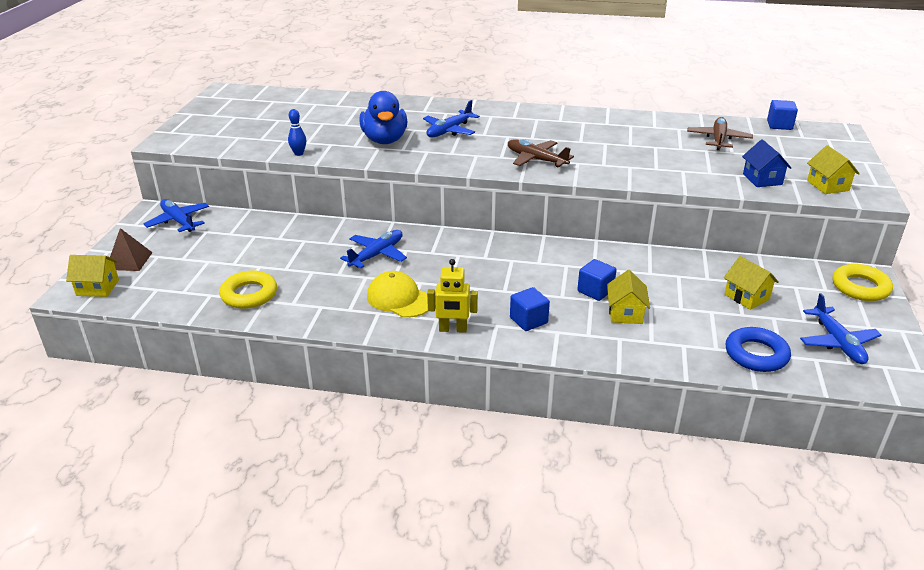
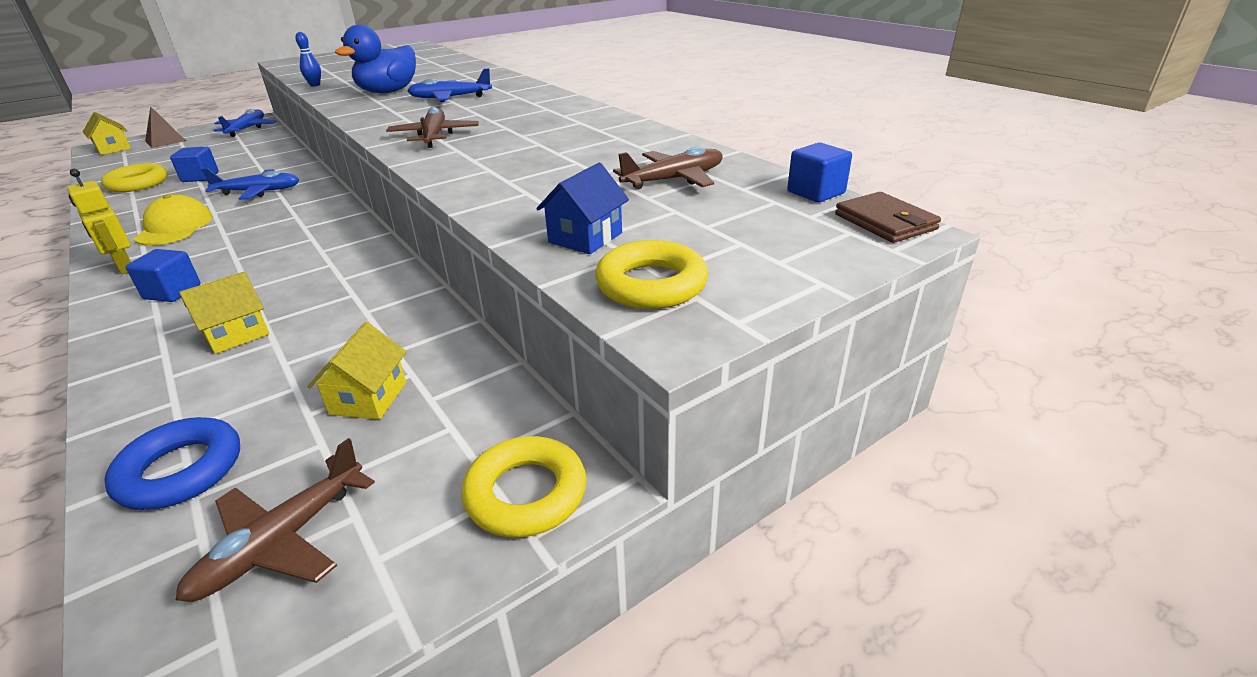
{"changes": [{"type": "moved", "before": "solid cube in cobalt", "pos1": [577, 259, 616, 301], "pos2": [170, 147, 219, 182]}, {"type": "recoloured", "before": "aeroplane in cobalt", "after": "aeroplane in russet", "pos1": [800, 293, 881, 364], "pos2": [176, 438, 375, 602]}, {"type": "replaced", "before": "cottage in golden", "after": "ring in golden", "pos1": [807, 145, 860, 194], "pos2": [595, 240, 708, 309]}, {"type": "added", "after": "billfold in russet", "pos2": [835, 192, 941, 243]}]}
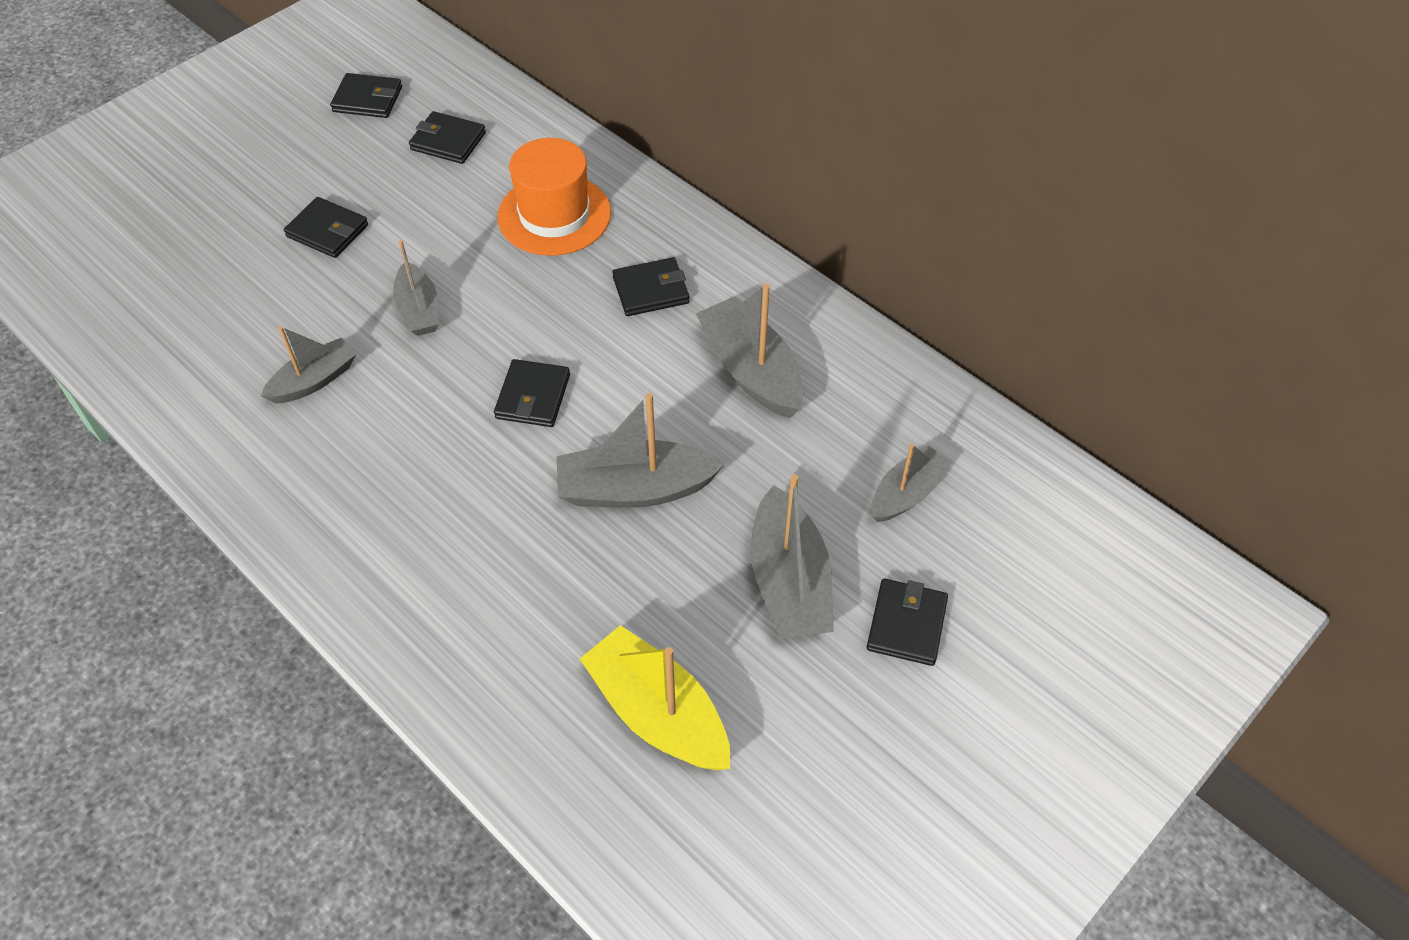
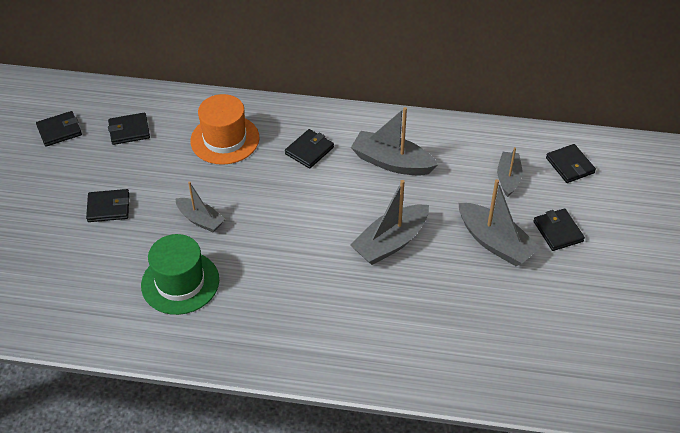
{"changes": [{"type": "replaced", "before": "toy boat in gray", "after": "top hat in emerald", "pos1": [261, 326, 356, 404], "pos2": [141, 234, 219, 315]}, {"type": "moved", "before": "billfold in black", "pos1": [494, 359, 570, 427], "pos2": [546, 144, 596, 183]}, {"type": "removed", "before": "toy boat in golden", "pos1": [580, 625, 730, 770]}]}
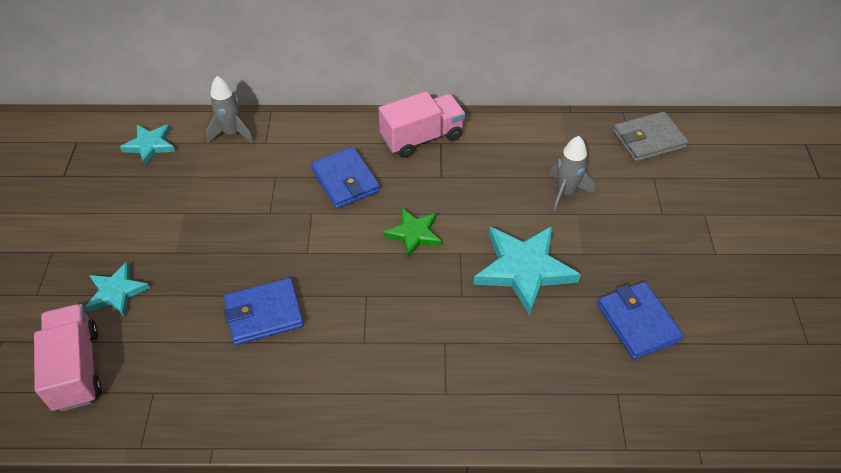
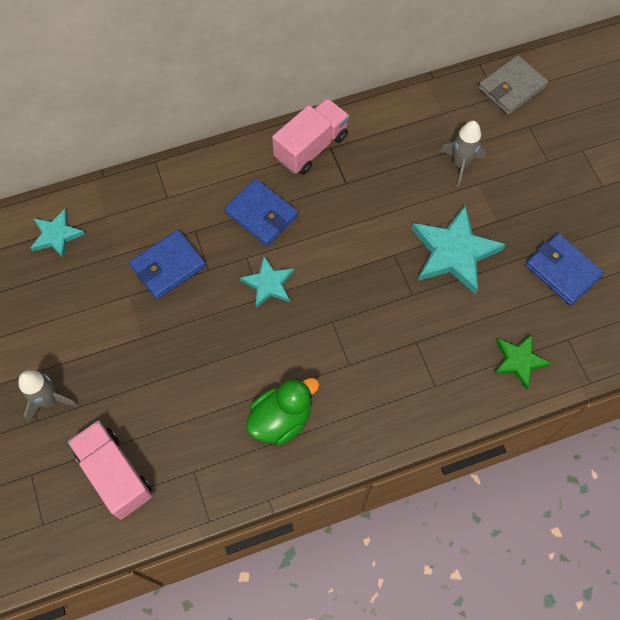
{"changes": [{"type": "moved", "before": "star shape in turquoise", "pos1": [85, 262, 150, 317], "pos2": [240, 256, 294, 308]}, {"type": "moved", "before": "toy rocket in gray", "pos1": [206, 76, 254, 144], "pos2": [19, 370, 78, 423]}, {"type": "moved", "before": "billfold in cobalt", "pos1": [224, 278, 304, 345], "pos2": [129, 230, 206, 299]}, {"type": "moved", "before": "star shape in emerald", "pos1": [383, 208, 441, 258], "pos2": [494, 334, 551, 390]}, {"type": "added", "after": "rubber duck in emerald", "pos2": [246, 378, 319, 445]}]}
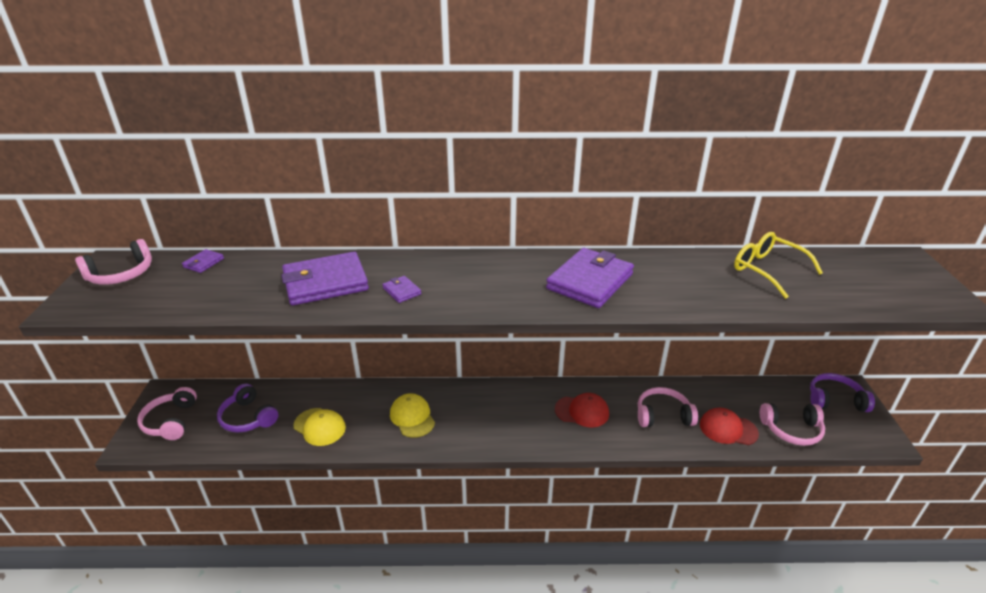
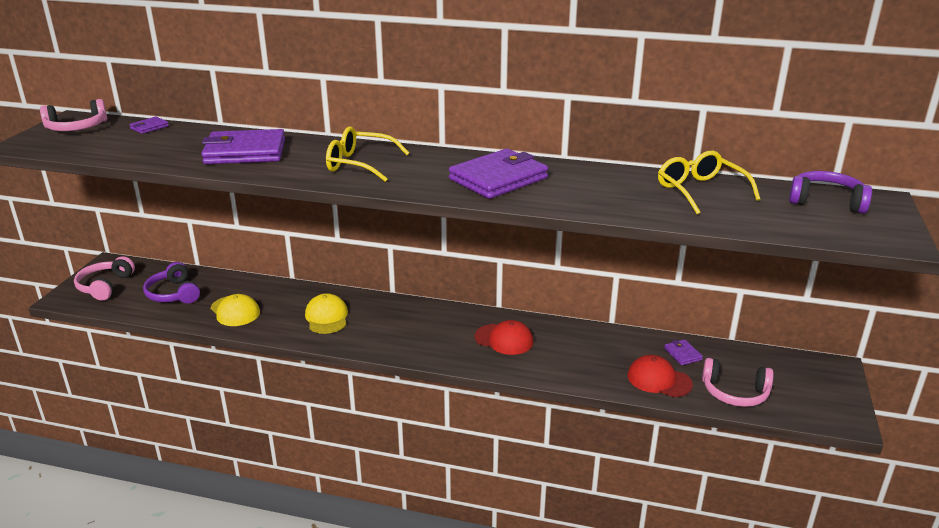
{"changes": [{"type": "moved", "before": "billfold in violet", "pos1": [382, 276, 421, 303], "pos2": [664, 339, 703, 365]}, {"type": "removed", "before": "headset in rose-pink", "pos1": [638, 387, 698, 427]}, {"type": "moved", "before": "headset in violet", "pos1": [810, 373, 875, 412], "pos2": [789, 171, 872, 214]}, {"type": "added", "after": "eyeglasses in golden", "pos2": [326, 126, 409, 182]}]}
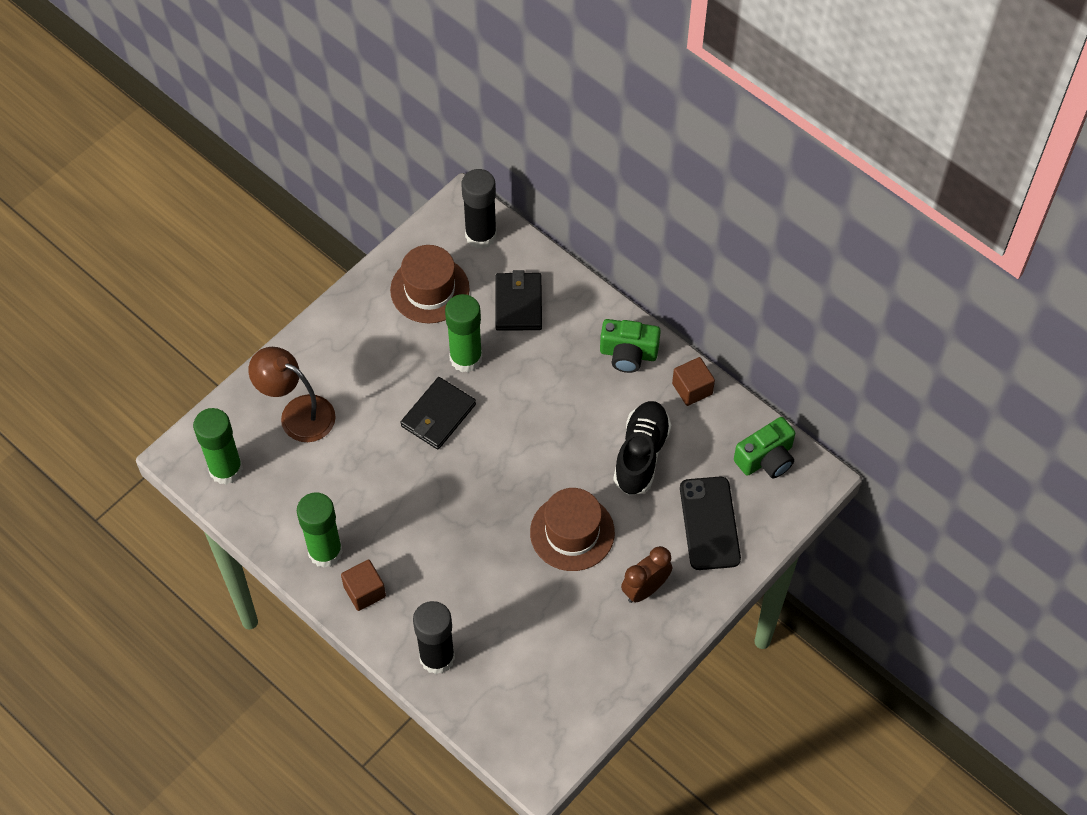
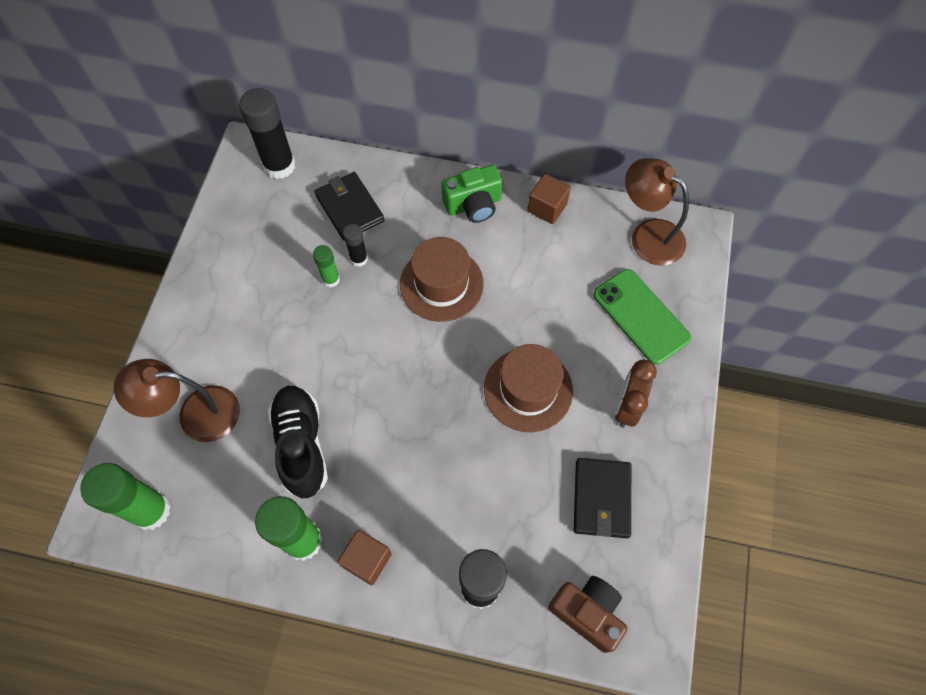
{"changes": [{"type": "moved", "before": "top hat in russet", "pos1": [390, 245, 470, 323], "pos2": [400, 237, 484, 322]}, {"type": "moved", "before": "billfold in black", "pos1": [401, 377, 476, 450], "pos2": [574, 458, 631, 538]}, {"type": "resized", "before": "glue stick in emerald", "pos1": [445, 294, 482, 372], "pos2": [313, 245, 340, 288], "scale": 0.52}, {"type": "moved", "before": "sneaker in black", "pos1": [613, 401, 671, 496], "pos2": [268, 385, 328, 499]}, {"type": "recoloured", "before": "smartphone in black", "after": "smartphone in emerald", "pos1": [680, 477, 741, 570], "pos2": [593, 269, 691, 365]}, {"type": "replaced", "before": "camera in emerald", "after": "desk lamp in russet", "pos1": [734, 417, 795, 478], "pos2": [625, 158, 689, 265]}, {"type": "added", "after": "glue stick in black", "pos2": [343, 224, 368, 267]}, {"type": "added", "after": "camera in russet", "pos2": [548, 576, 628, 653]}]}
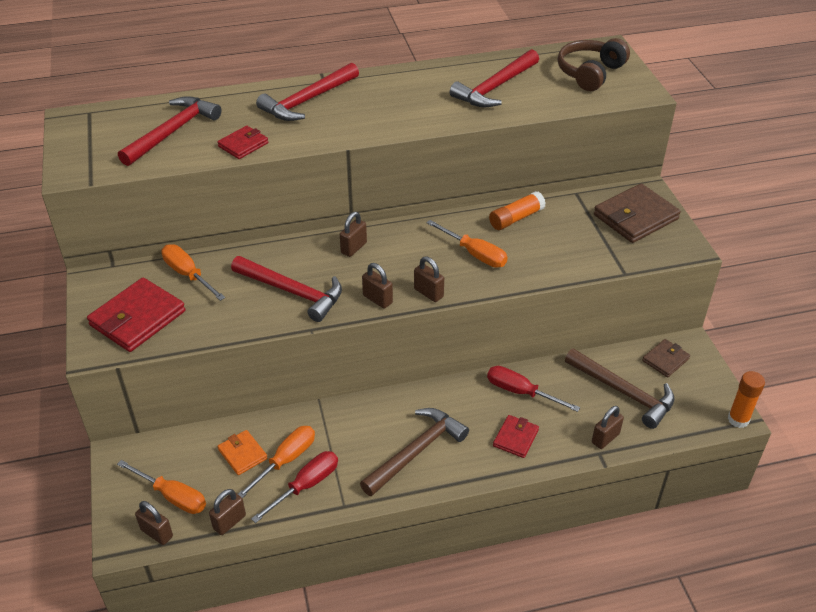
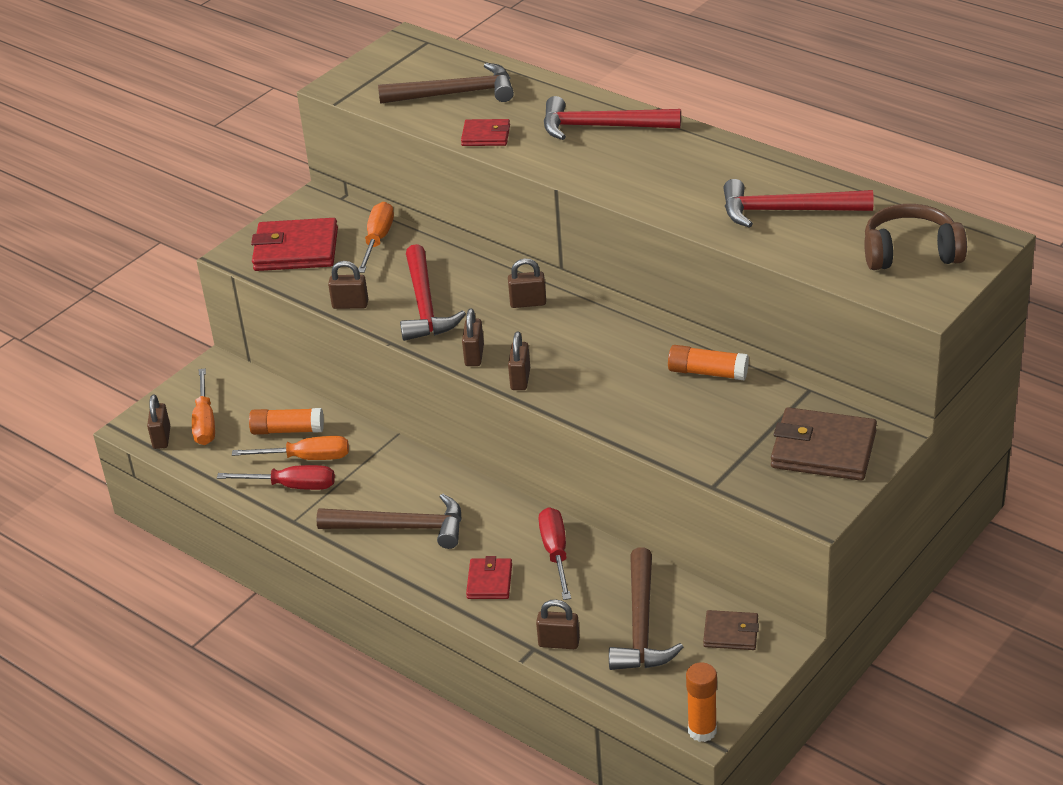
{"changes": [{"type": "recoloured", "before": "claw hammer in red", "after": "claw hammer in russet", "pos1": [118, 96, 221, 166], "pos2": [378, 63, 514, 104]}, {"type": "moved", "before": "lock in russet", "pos1": [209, 489, 246, 535], "pos2": [328, 261, 368, 309]}, {"type": "replaced", "before": "billfold in orange-coloured", "after": "glue stick in orange-coloured", "pos1": [217, 430, 268, 475], "pos2": [249, 408, 324, 435]}, {"type": "removed", "before": "screwdriver in orange-coloured", "pos1": [426, 220, 508, 268]}, {"type": "turned", "before": "billfold in red", "pos1": [493, 415, 539, 458], "pos2": [466, 556, 512, 599], "turn": -75}]}
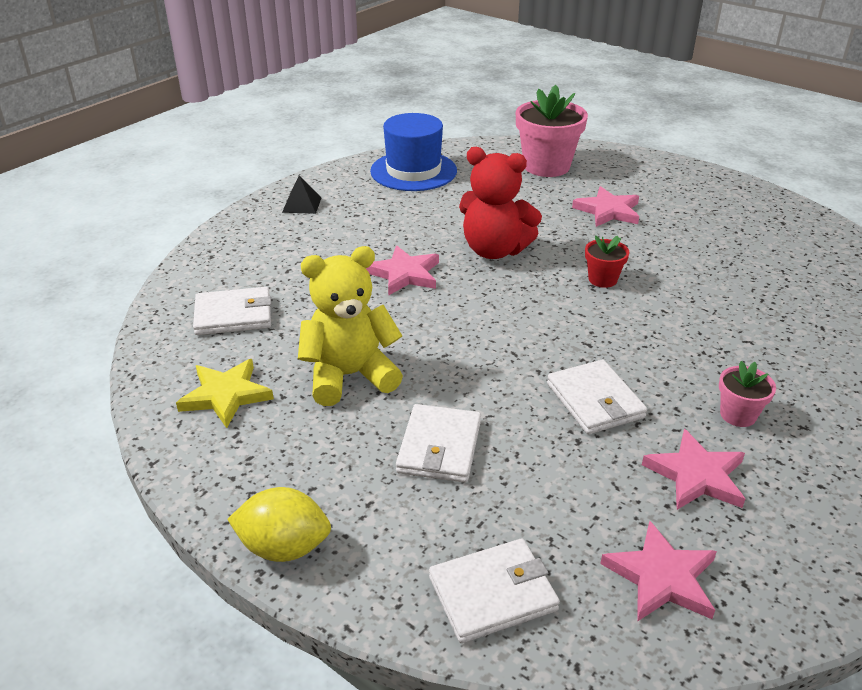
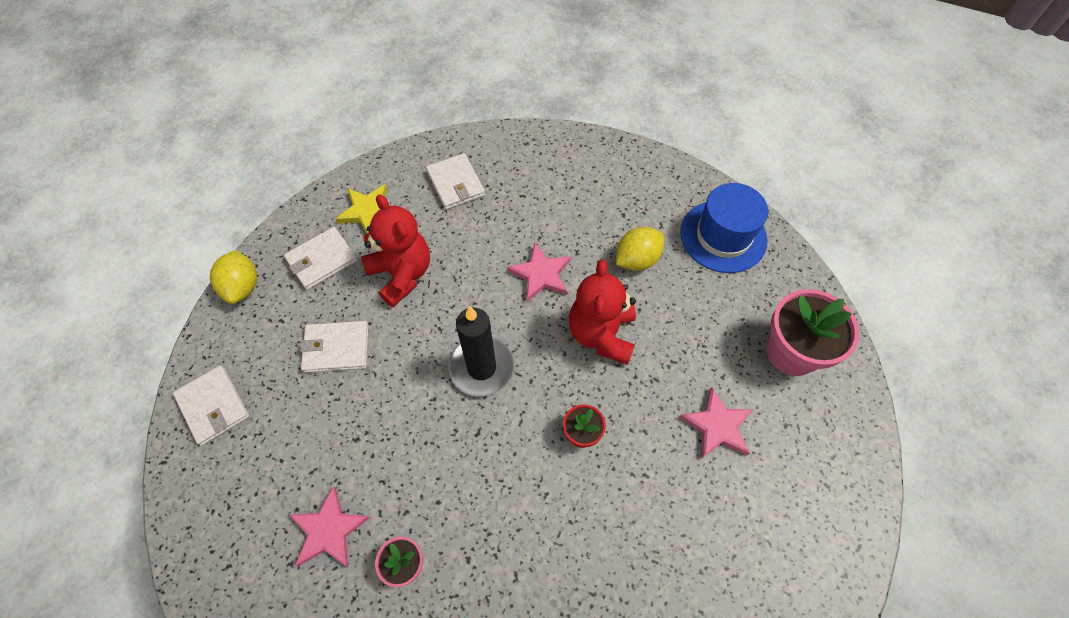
{"changes": [{"type": "removed", "before": "solid pyramid in black", "pos1": [282, 175, 322, 214]}, {"type": "recoloured", "before": "teddy bear in golden", "after": "teddy bear in red", "pos1": [298, 246, 403, 406], "pos2": [361, 194, 430, 307]}, {"type": "moved", "before": "billfold in white", "pos1": [547, 360, 647, 434], "pos2": [284, 227, 358, 290]}, {"type": "removed", "before": "star shape in rose-pink", "pos1": [600, 521, 717, 622]}, {"type": "added", "after": "wax candle in black", "pos2": [448, 306, 514, 397]}, {"type": "added", "after": "citrus fruit in golden", "pos2": [616, 227, 664, 271]}]}
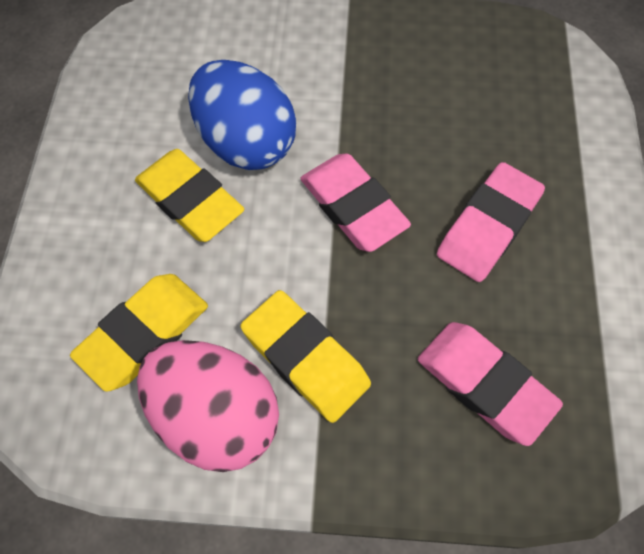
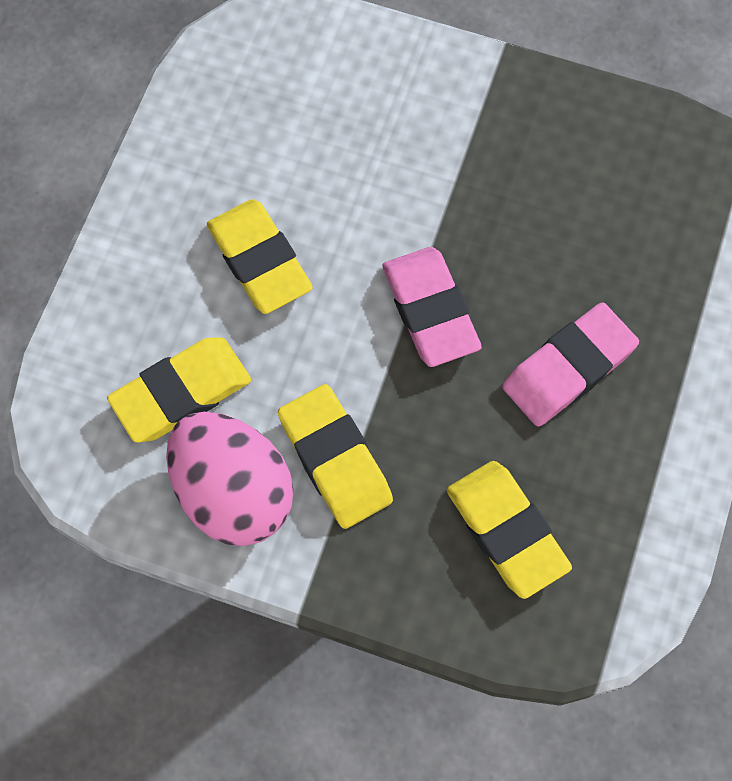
{"changes": [{"type": "removed", "before": "toy egg in cobalt", "pos1": [188, 60, 296, 170]}, {"type": "recoloured", "before": "eraser in rose-pink", "after": "eraser in golden", "pos1": [418, 322, 563, 446], "pos2": [447, 461, 572, 599]}]}
